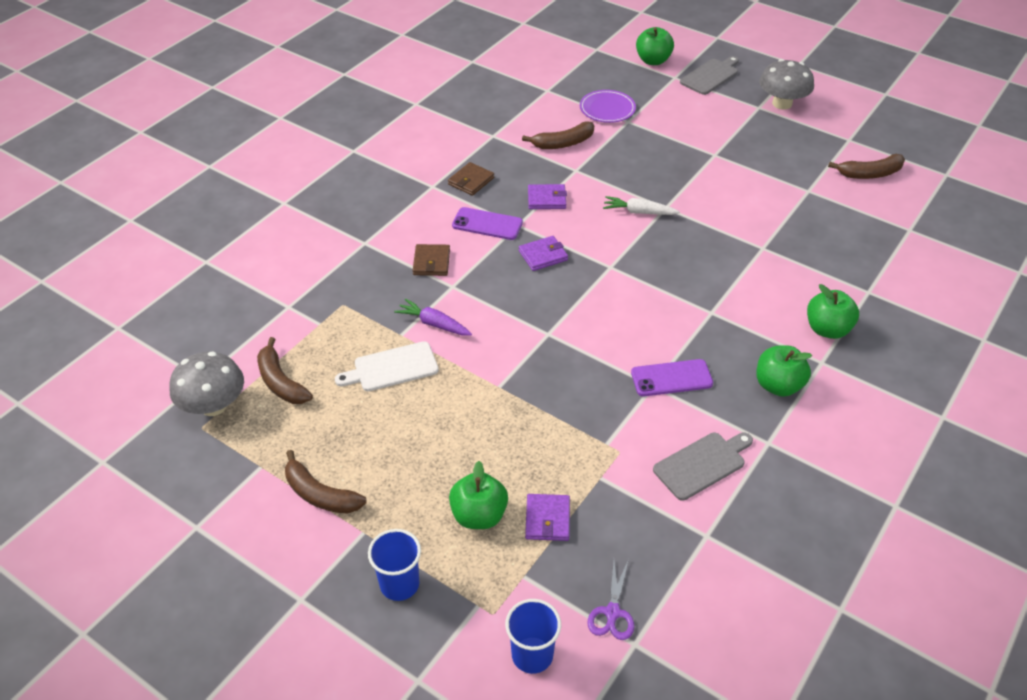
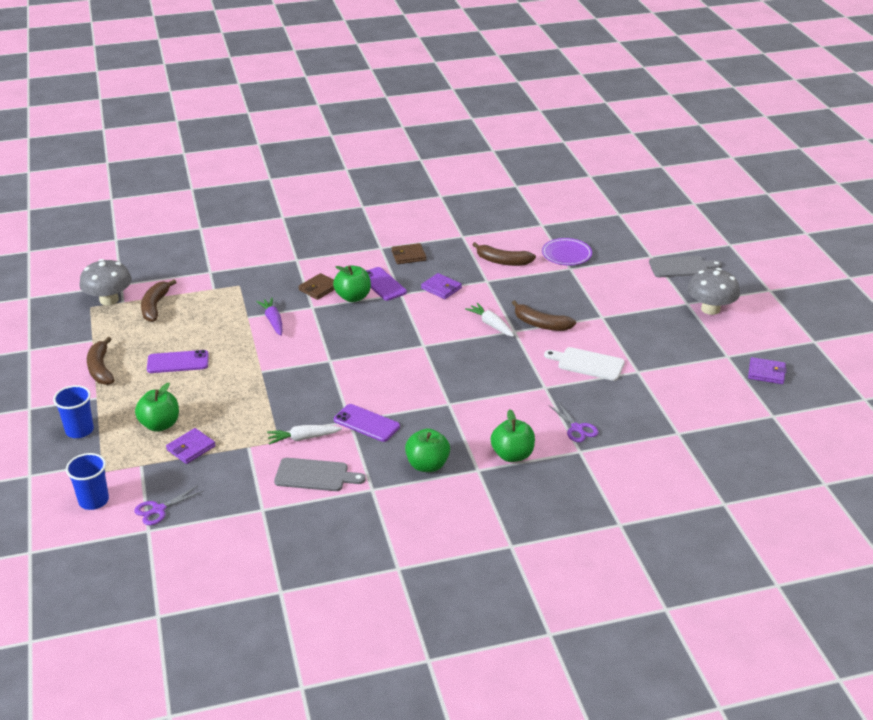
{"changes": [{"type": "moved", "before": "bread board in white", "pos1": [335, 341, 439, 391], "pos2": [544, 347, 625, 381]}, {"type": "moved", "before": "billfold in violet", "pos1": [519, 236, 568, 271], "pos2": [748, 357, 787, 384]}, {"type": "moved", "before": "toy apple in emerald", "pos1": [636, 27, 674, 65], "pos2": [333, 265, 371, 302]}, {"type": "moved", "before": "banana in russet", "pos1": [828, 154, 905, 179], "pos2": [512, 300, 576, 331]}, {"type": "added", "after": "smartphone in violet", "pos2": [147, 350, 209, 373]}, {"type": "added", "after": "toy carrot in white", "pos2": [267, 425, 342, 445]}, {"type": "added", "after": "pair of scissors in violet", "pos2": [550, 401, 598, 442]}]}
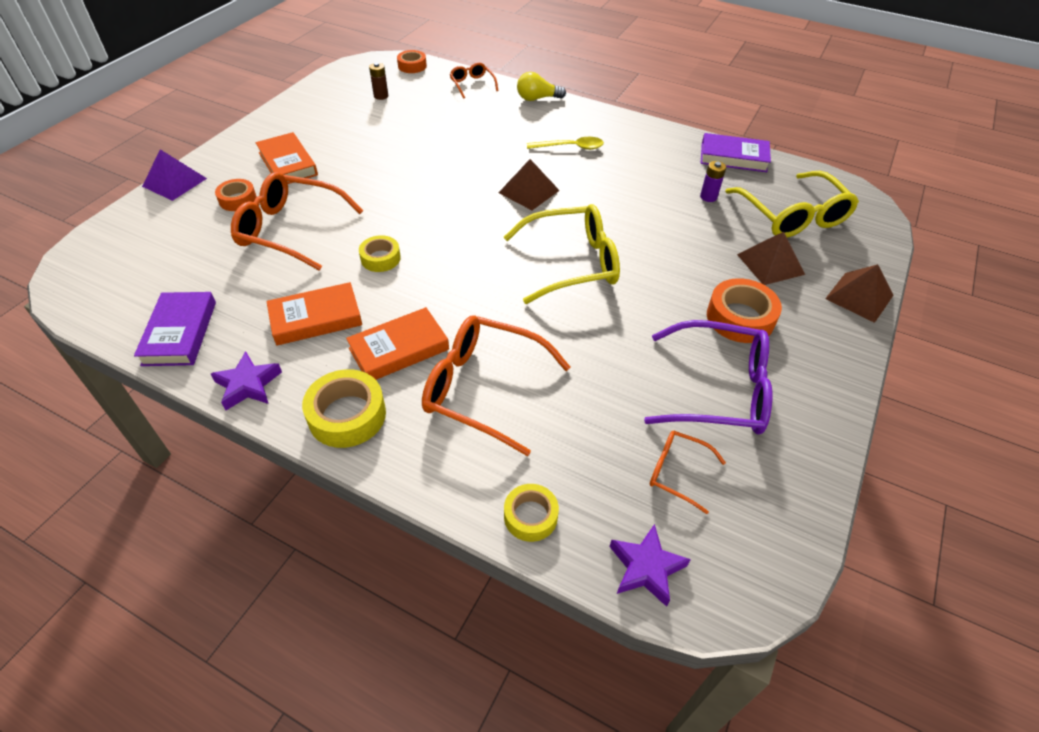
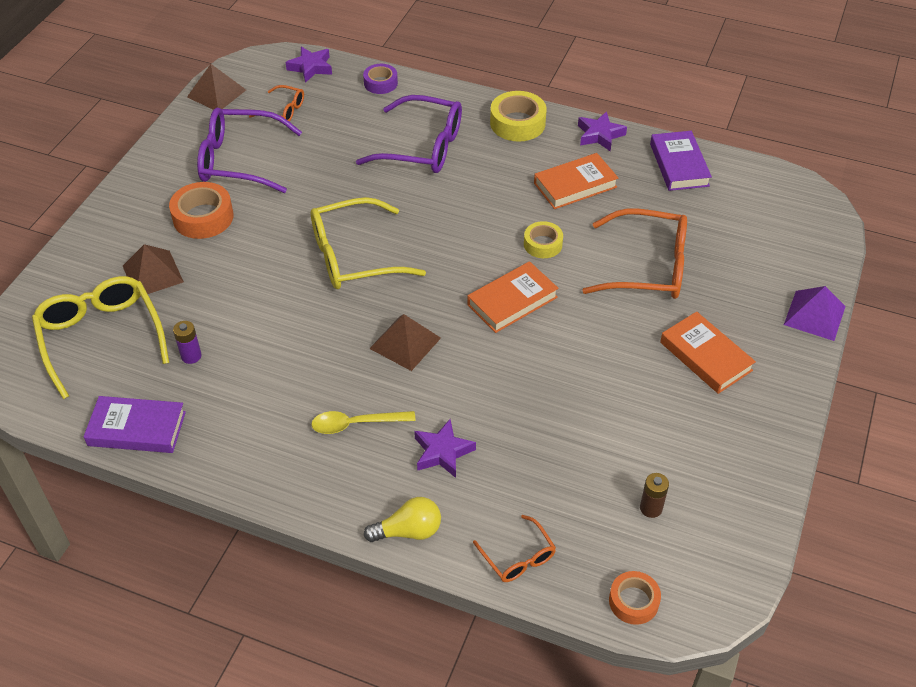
{"changes": [{"type": "removed", "before": "sticky tape in orange-coloured", "pos1": [215, 179, 257, 211]}, {"type": "moved", "before": "hardcover in orange-coloured", "pos1": [346, 307, 449, 380], "pos2": [467, 261, 559, 333]}, {"type": "recoloured", "before": "eyeglasses in orange-coloured", "after": "eyeglasses in violet", "pos1": [422, 316, 570, 456], "pos2": [356, 95, 462, 173]}, {"type": "recoloured", "before": "sticky tape in golden", "after": "sticky tape in violet", "pos1": [504, 484, 559, 542], "pos2": [363, 64, 398, 94]}, {"type": "moved", "before": "solid pyramid in russet", "pos1": [825, 264, 894, 323], "pos2": [187, 64, 246, 110]}, {"type": "added", "after": "star shape in violet", "pos2": [414, 419, 476, 478]}]}
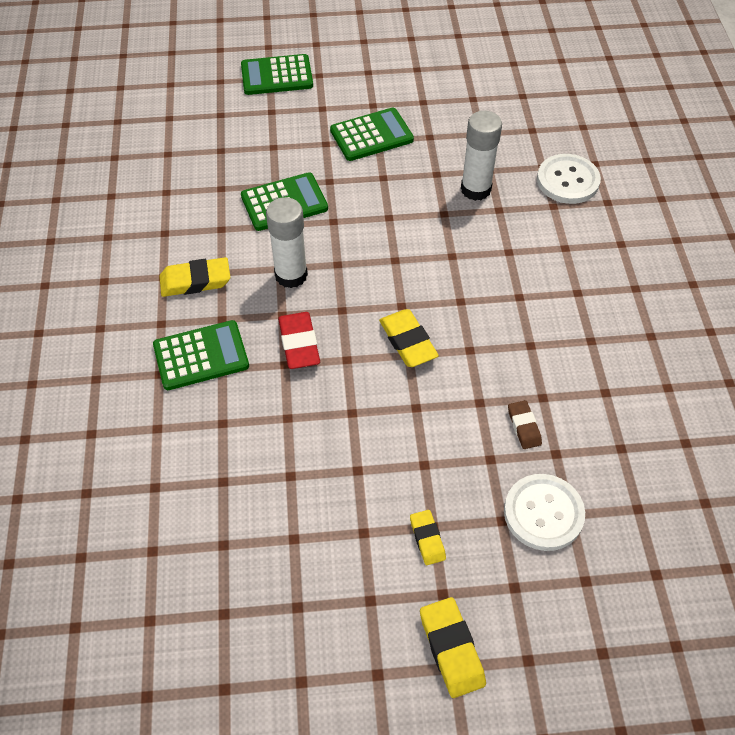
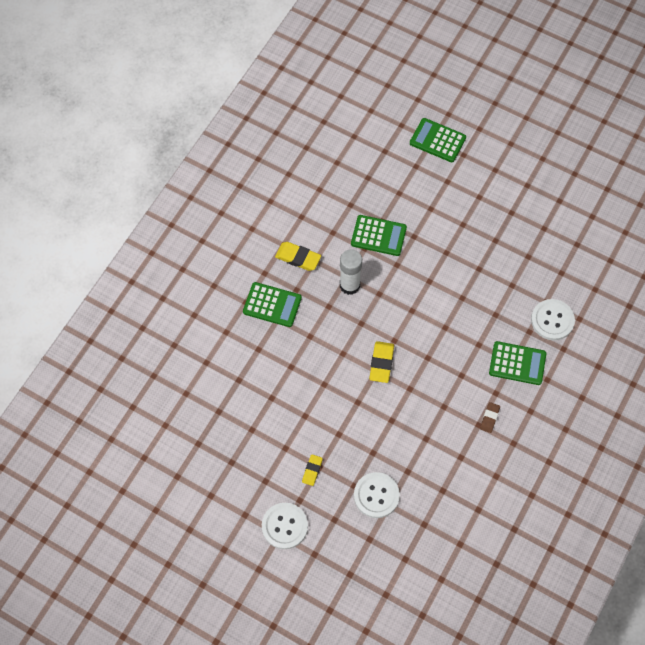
{"changes": [{"type": "removed", "before": "eraser in red", "pos1": [278, 312, 320, 369]}, {"type": "moved", "before": "calculator in emerald", "pos1": [330, 107, 414, 161], "pos2": [489, 341, 546, 385]}, {"type": "replaced", "before": "eraser in golden", "after": "button in white", "pos1": [420, 597, 486, 698], "pos2": [262, 503, 308, 549]}, {"type": "removed", "before": "glue stick in white", "pos1": [461, 111, 502, 201]}, {"type": "moved", "before": "eraser in russet", "pos1": [508, 400, 542, 449], "pos2": [480, 402, 500, 433]}]}
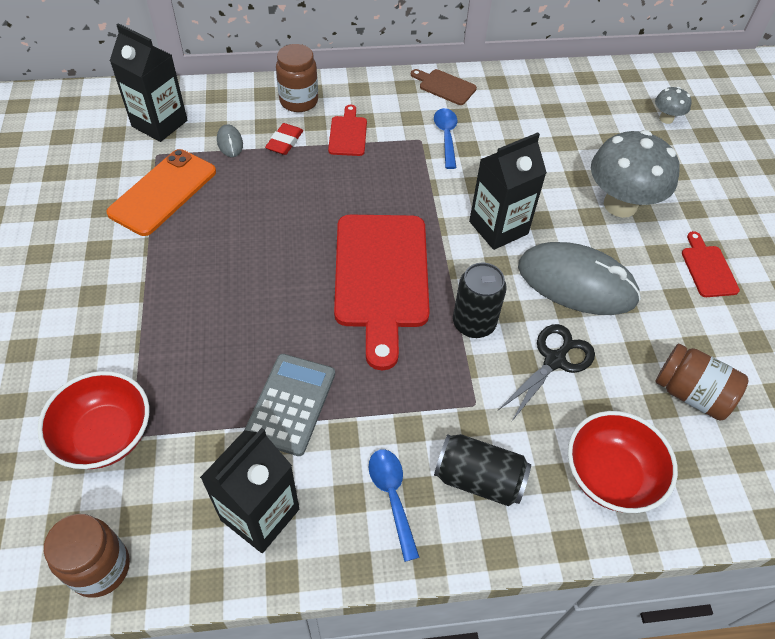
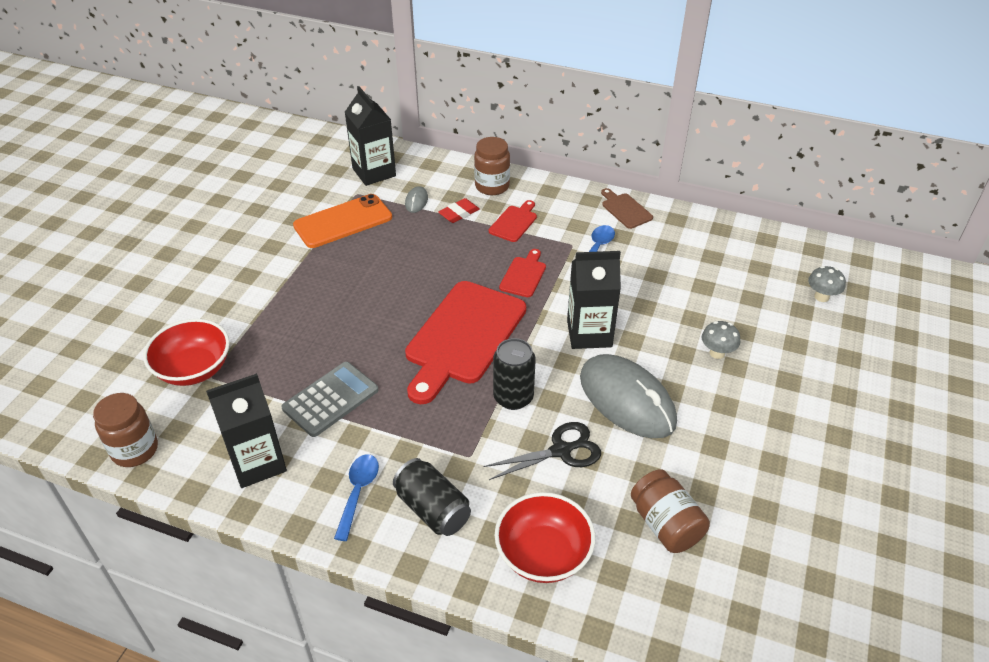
{"changes": [{"type": "resized", "before": "mushroom in gray", "pos1": [591, 130, 680, 218], "pos2": [702, 321, 740, 359], "scale": 0.46}, {"type": "moved", "before": "bread board in red", "pos1": [682, 231, 740, 297], "pos2": [499, 249, 546, 297]}]}
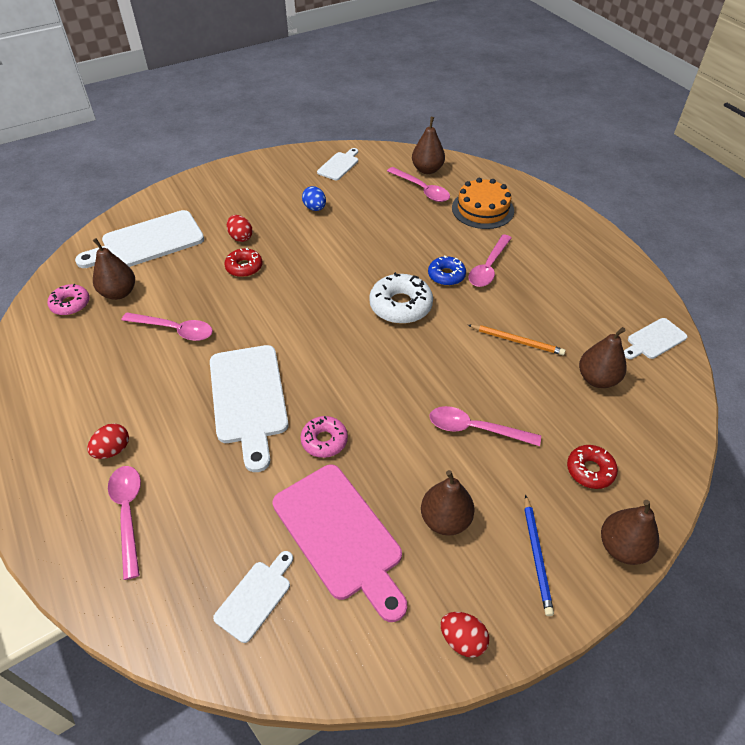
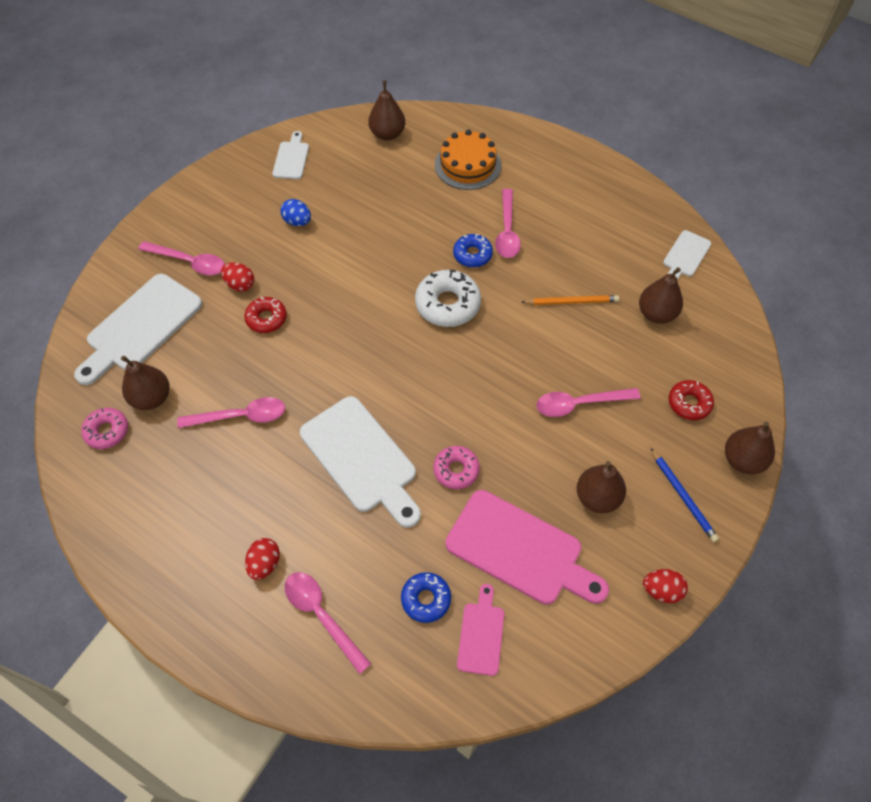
{"changes": [{"type": "recoloured", "before": "bread board in white", "after": "bread board in rose-pink", "pos1": [213, 551, 293, 643], "pos2": [457, 584, 504, 676]}, {"type": "moved", "before": "tablespoon in rose-pink", "pos1": [387, 167, 450, 202], "pos2": [138, 241, 225, 275]}, {"type": "added", "after": "glazed donut in cobalt", "pos2": [401, 572, 451, 623]}]}
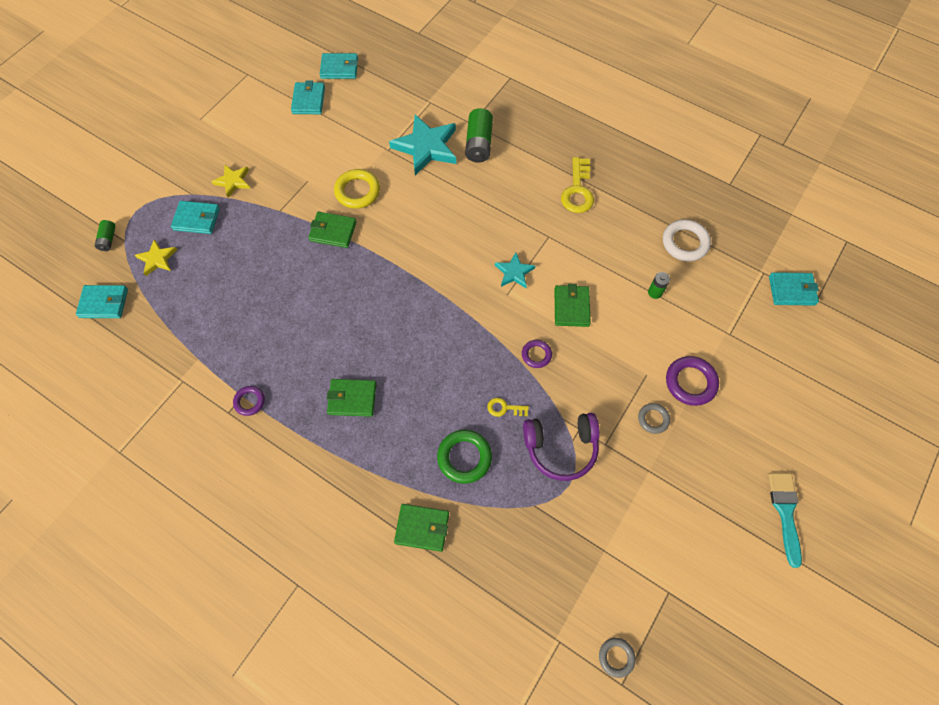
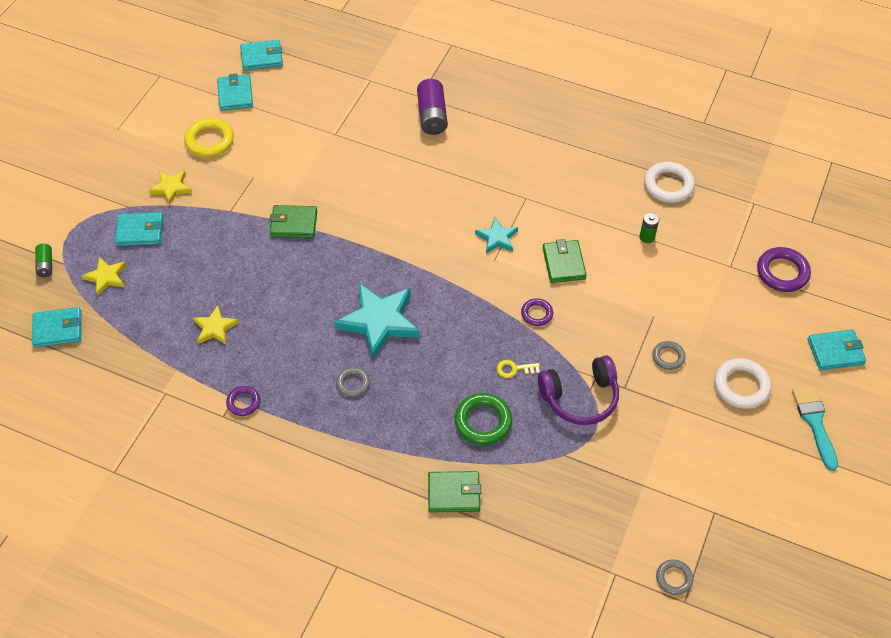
{"changes": [{"type": "replaced", "before": "billfold in emerald", "after": "ring in gray", "pos1": [327, 379, 376, 417], "pos2": [336, 367, 370, 397]}, {"type": "moved", "before": "ring in golden", "pos1": [334, 169, 380, 209], "pos2": [184, 118, 234, 157]}, {"type": "moved", "before": "star shape in turquoise", "pos1": [389, 114, 456, 175], "pos2": [334, 283, 420, 359]}, {"type": "recoloured", "before": "battery in emerald", "after": "battery in violet", "pos1": [465, 108, 493, 163], "pos2": [417, 79, 448, 135]}, {"type": "removed", "before": "door key in golden", "pos1": [561, 157, 594, 213]}, {"type": "moved", "before": "ring in violet", "pos1": [666, 356, 719, 406], "pos2": [757, 247, 811, 292]}, {"type": "moved", "before": "billfold in turquoise", "pos1": [769, 272, 819, 306], "pos2": [808, 329, 866, 370]}, {"type": "added", "after": "star shape in golden", "pos2": [193, 305, 239, 345]}, {"type": "added", "after": "ring in white", "pos2": [714, 358, 771, 409]}]}
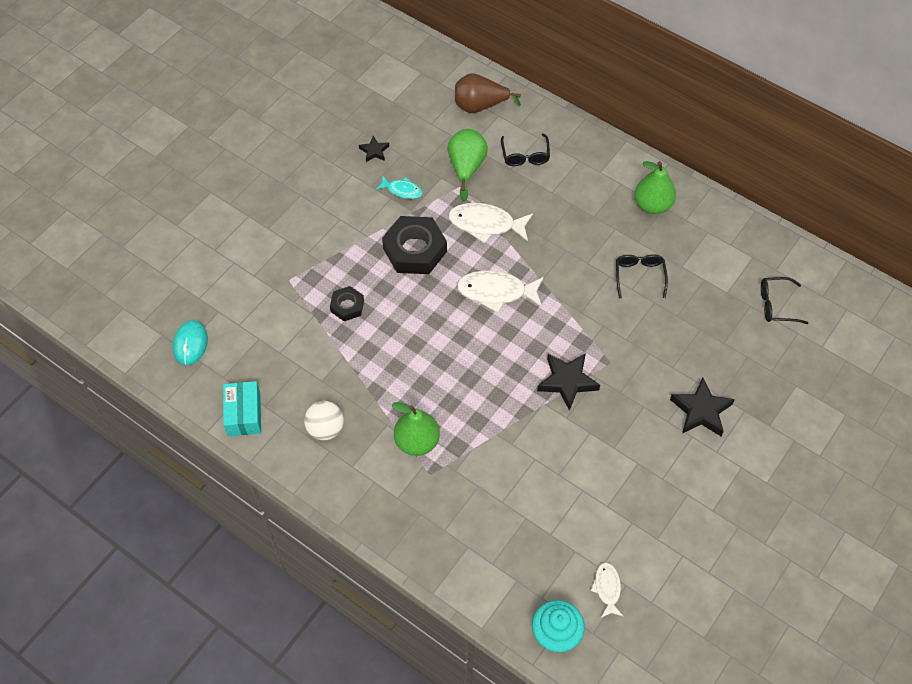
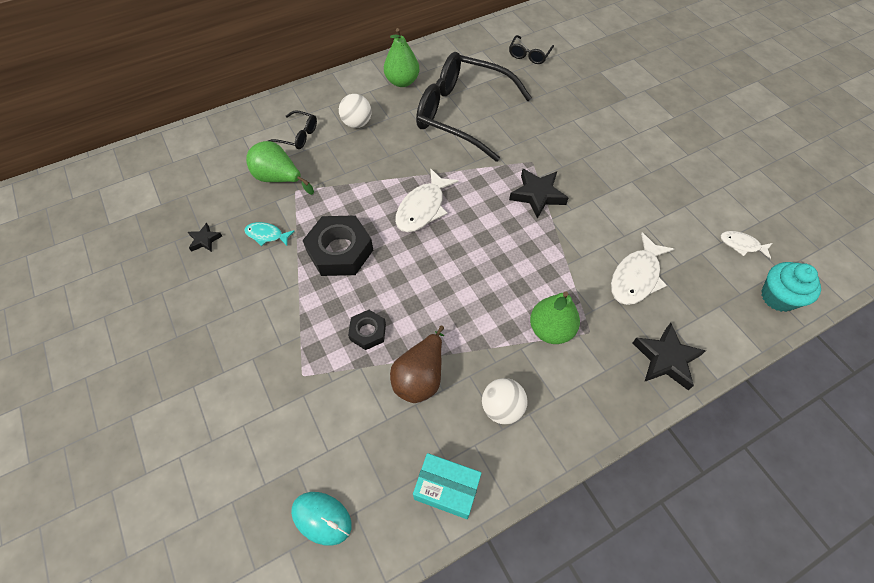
{"changes": [{"type": "turned", "before": "fish figure in turquoise", "pos1": [376, 175, 423, 199], "pos2": [244, 222, 294, 246], "turn": -120}, {"type": "moved", "before": "fish figure in white", "pos1": [448, 203, 533, 244], "pos2": [611, 232, 674, 305]}, {"type": "moved", "before": "toy pear in russet", "pos1": [455, 73, 521, 113], "pos2": [390, 326, 444, 403]}, {"type": "resized", "before": "eyeglasses in black", "pos1": [616, 254, 668, 299], "pos2": [416, 52, 532, 162], "scale": 2.39}, {"type": "moved", "before": "star shape in black", "pos1": [670, 378, 735, 436], "pos2": [633, 323, 706, 390]}, {"type": "added", "after": "play ball in white", "pos2": [339, 94, 372, 128]}]}
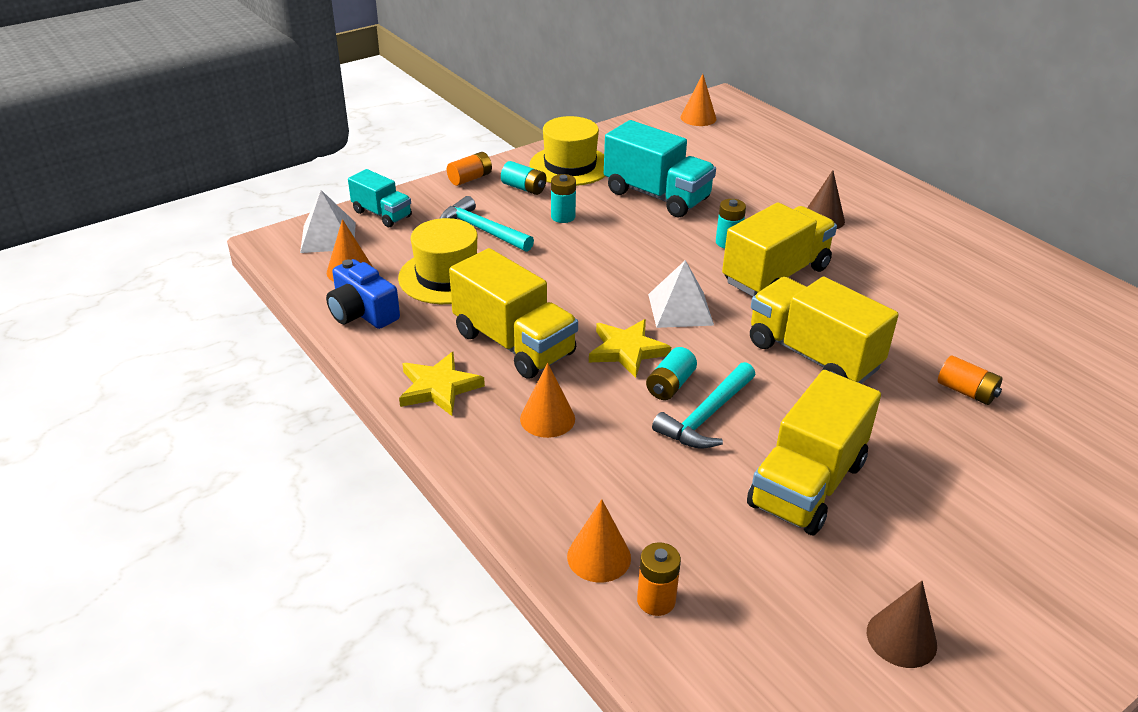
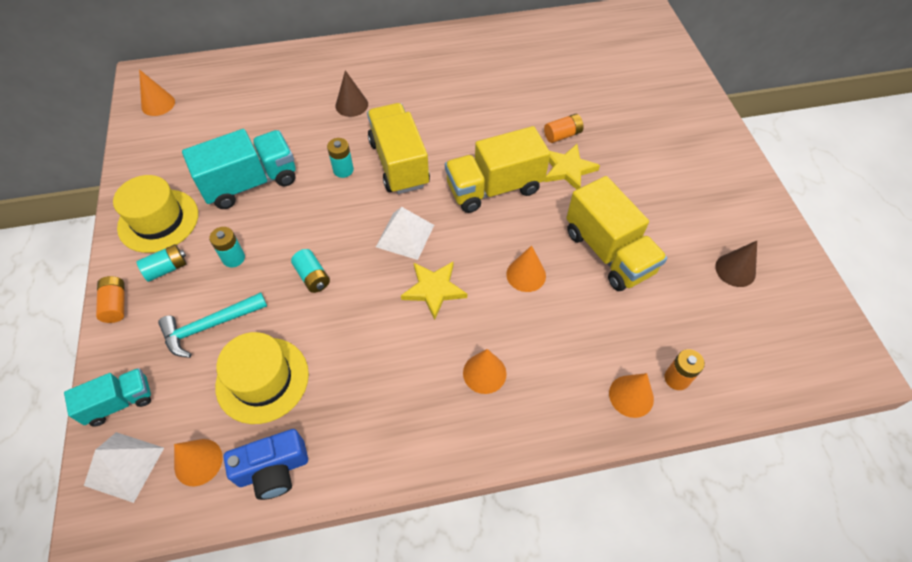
{"changes": [{"type": "moved", "before": "star shape in golden", "pos1": [399, 352, 485, 416], "pos2": [544, 144, 600, 190]}, {"type": "removed", "before": "toy truck in golden", "pos1": [449, 248, 578, 379]}, {"type": "moved", "before": "battery in turquoise", "pos1": [646, 347, 697, 400], "pos2": [291, 249, 330, 293]}, {"type": "replaced", "before": "claw hammer in turquoise", "after": "cone in orange-coloured", "pos1": [652, 362, 755, 449], "pos2": [506, 245, 546, 292]}]}
